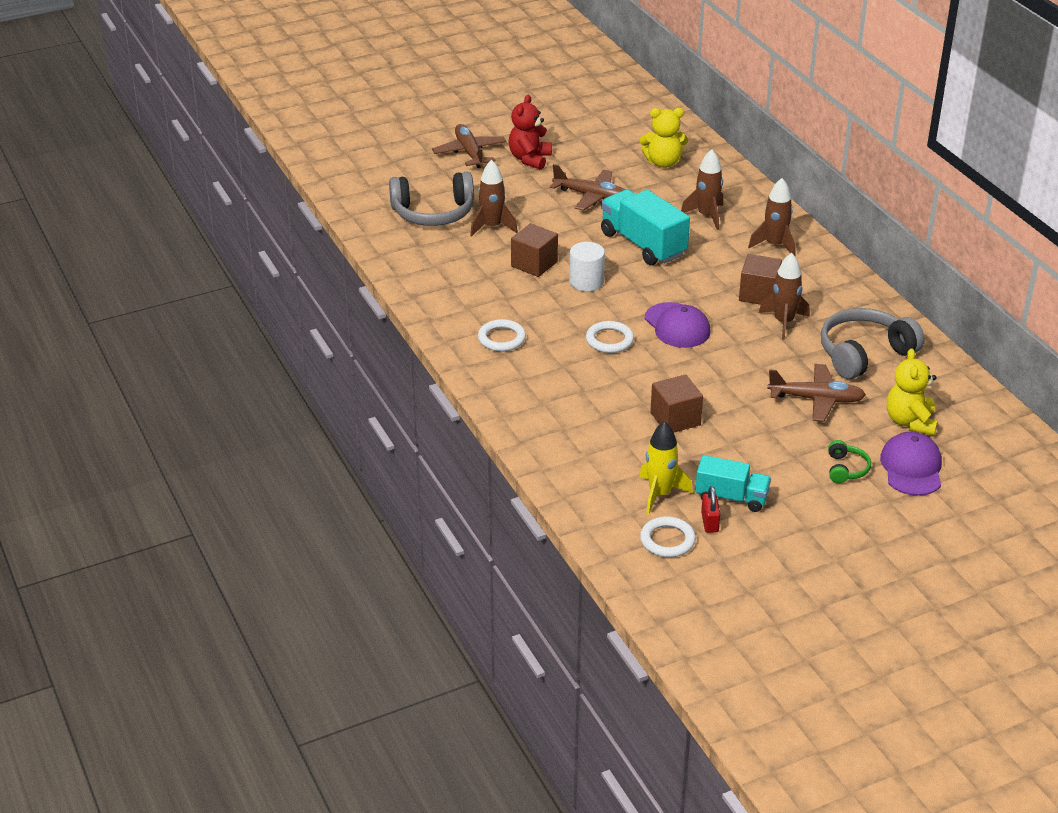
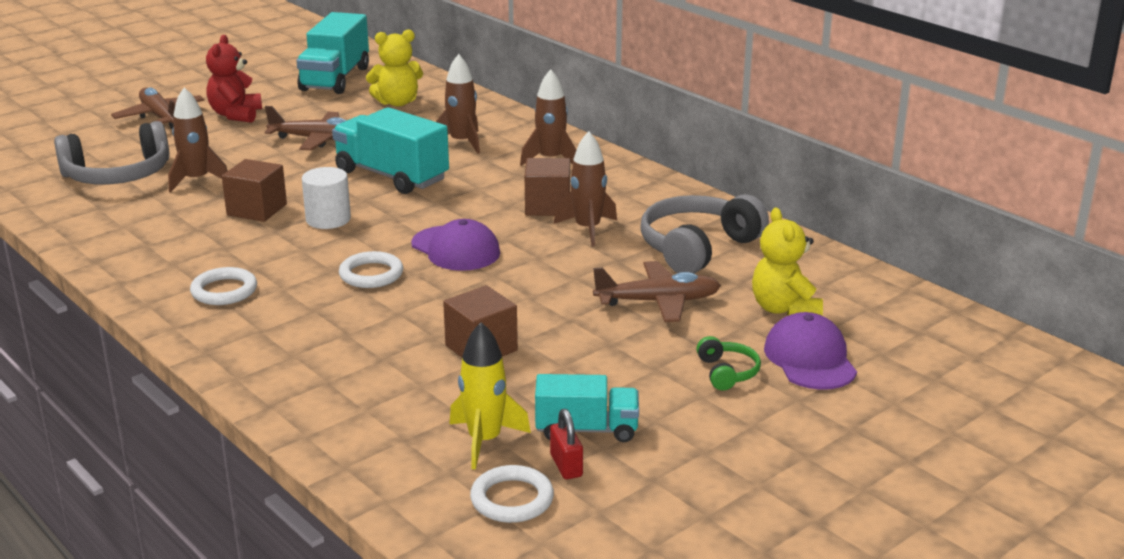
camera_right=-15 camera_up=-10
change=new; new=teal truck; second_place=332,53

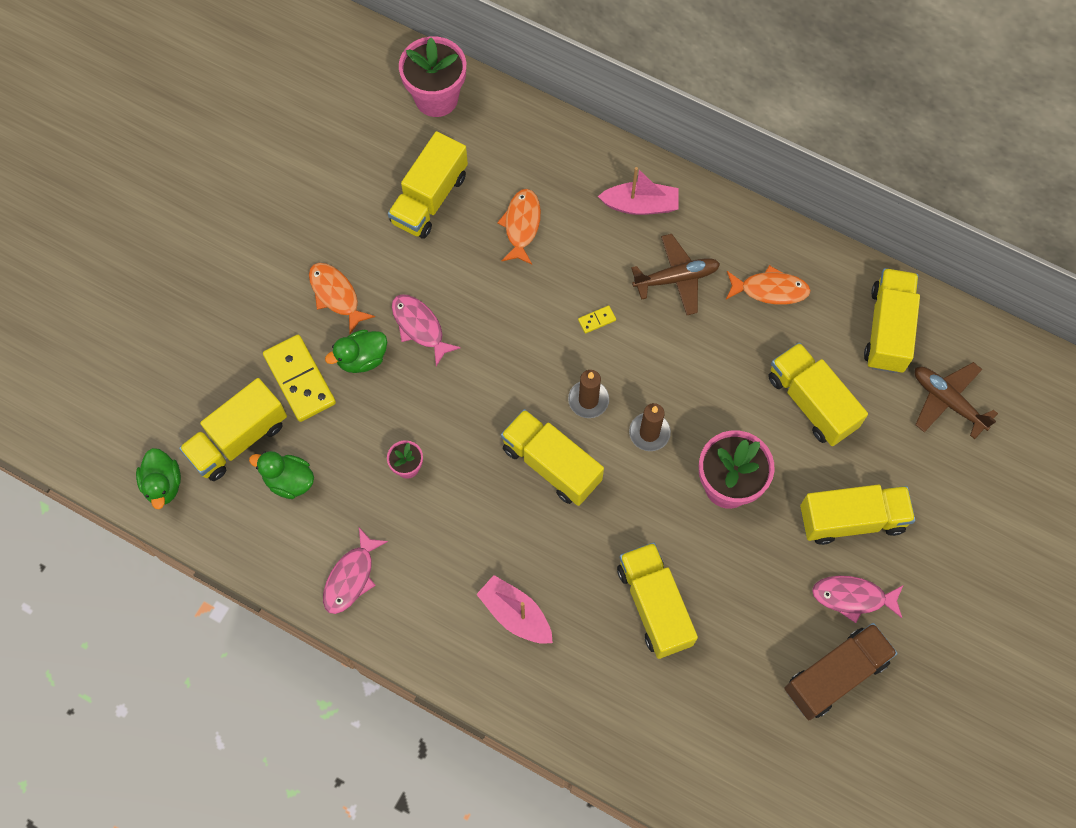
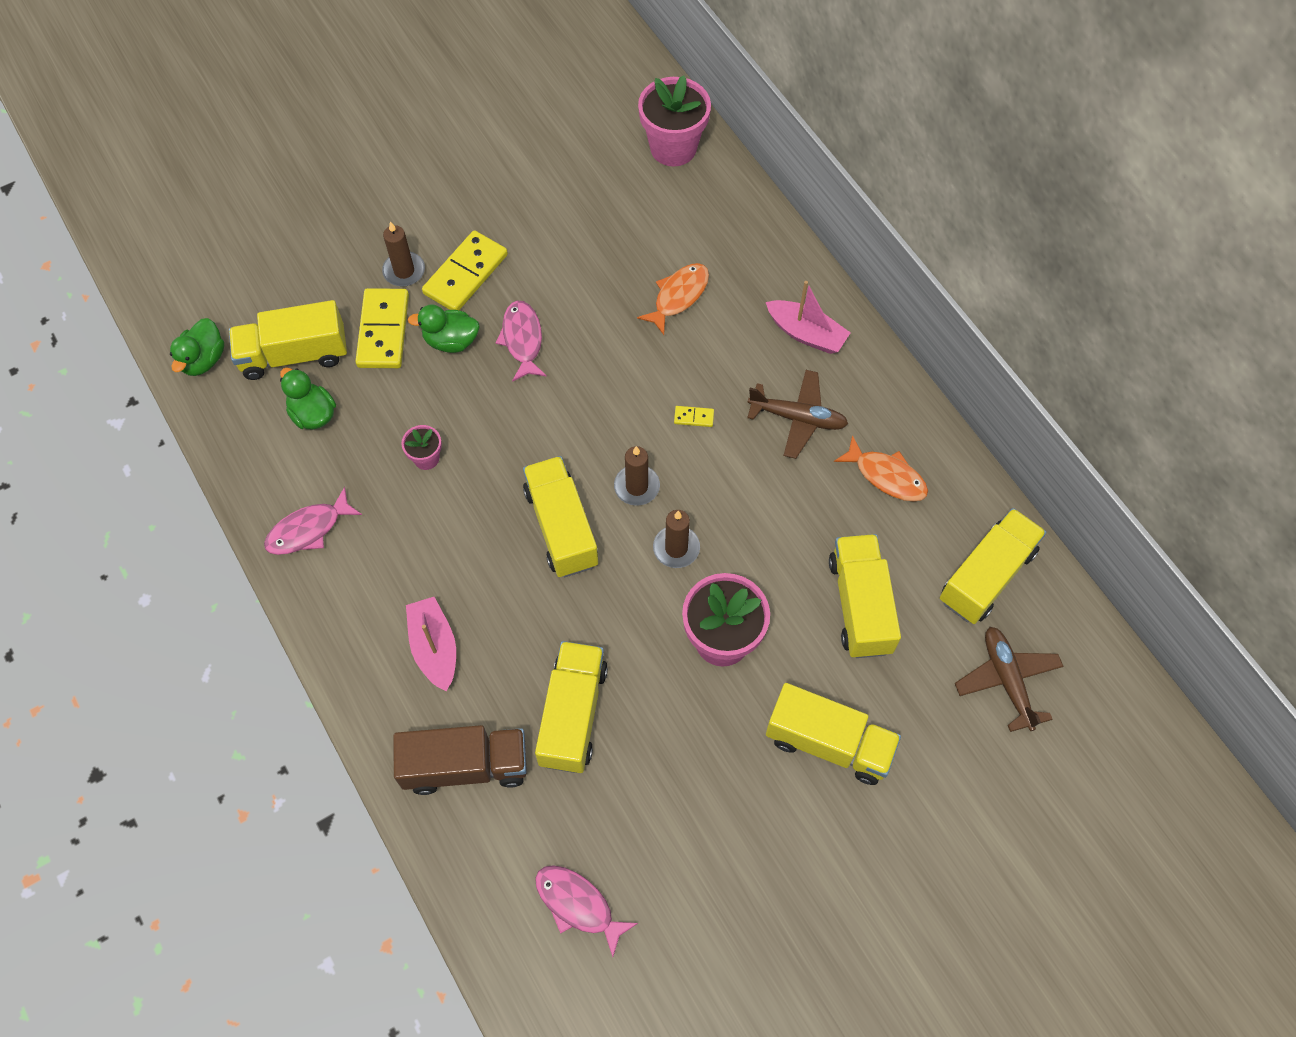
camera_right=30 camera_up=-5
change=gone; old=golden truck; first_place=428,185
change=swapped; old=orange-coloured fish figure; new=golden domino tile; first_place=342,298; second_place=465,270
change=shifted; old=pink fish figure; first_place=857,599; second_place=586,911
change=shifted; old=russet truck; first_place=841,671; second_place=460,760
change=new; new=russet candle; second_place=403,253

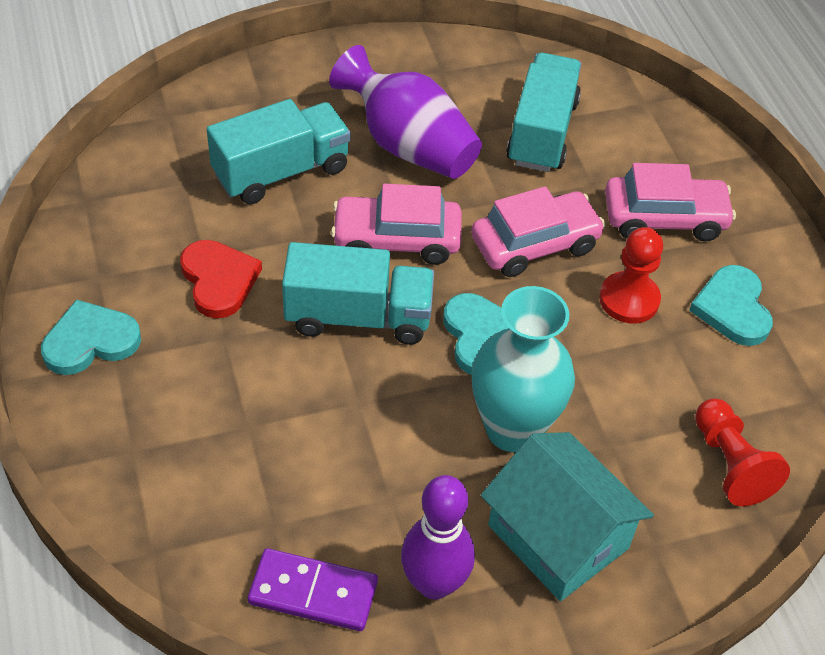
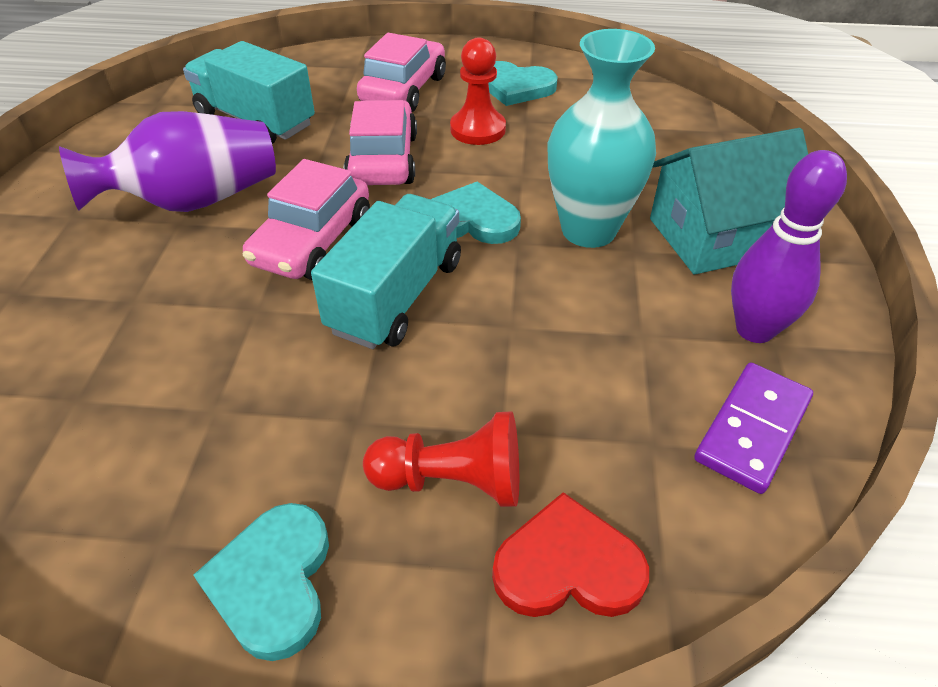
camera_right=-65 camera_up=-5
change=gone; old=teal truck; first_place=279,151
change=shifted; old=red love heart; first_place=221,279; second_place=570,554
change=shifted; old=red chess pawn; first_place=742,452; second_place=441,459

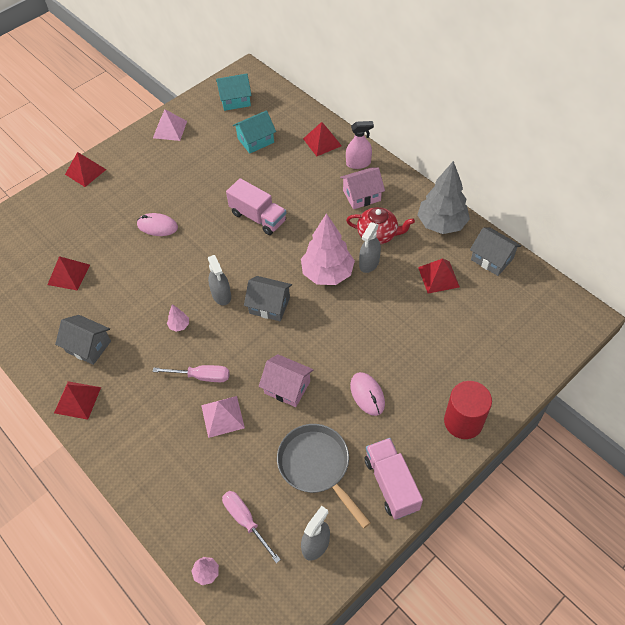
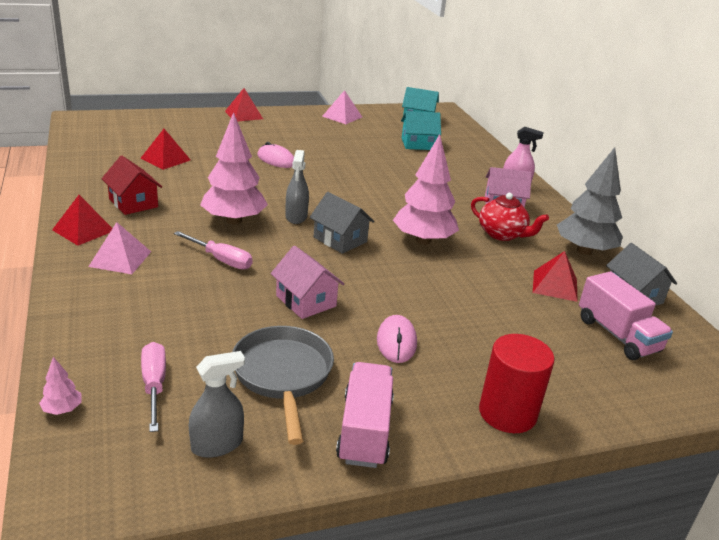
camera_right=20 camera_up=-25
change=gone; old=red solid pyramid; first_place=322,139
change=shifted; old=pink truck; first_place=256,206; second_place=626,315
change=gone; old=grey spray bottle; first_place=370,247
change=scaled; old=pink tree; first_place=178,318; second_place=234,168; factor=2.46
change=repainted; old=grey toy house; new=red toy house; first_place=83,340; second_place=132,185
change=shifted; old=pink solid pyramid; first_place=223,417; second_place=119,248

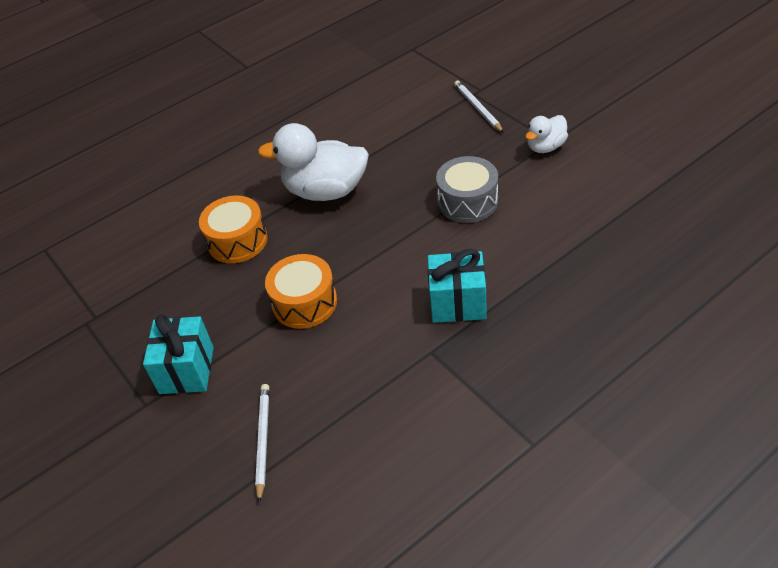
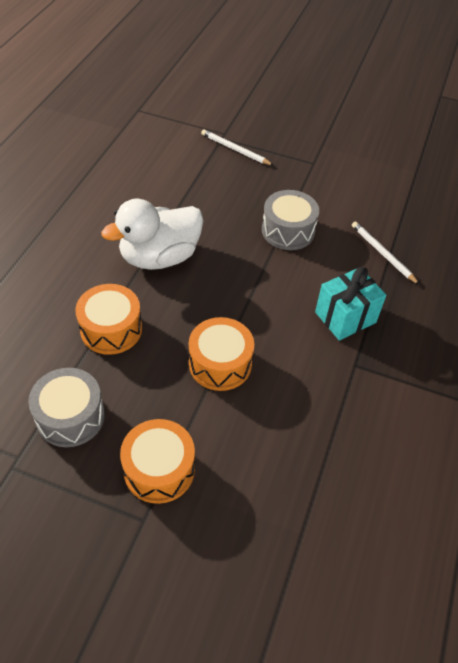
camera_right=-40 camera_up=5
change=gone; old=pure white duck; first_place=546,134
change=swapped; old=teal wrapped gift; new=orange-coloured toy drum; first_place=178,354; second_place=157,461
change=shifted; old=pure white lead pencil; first_place=262,443; second_place=386,253
change=new; new=grey toy drum; second_place=66,407

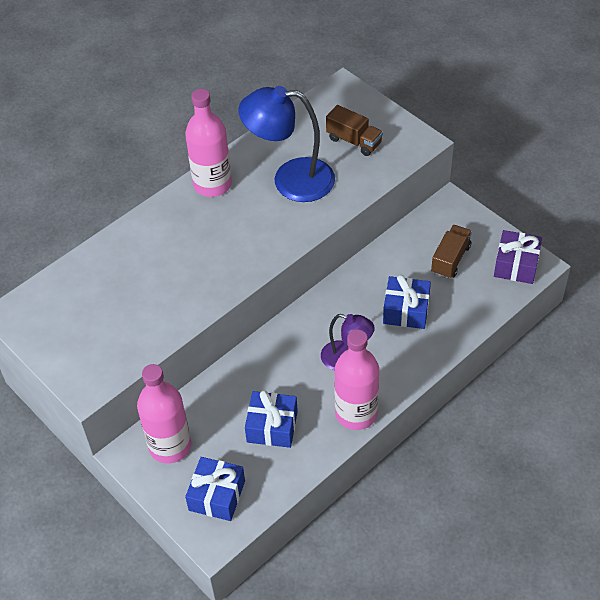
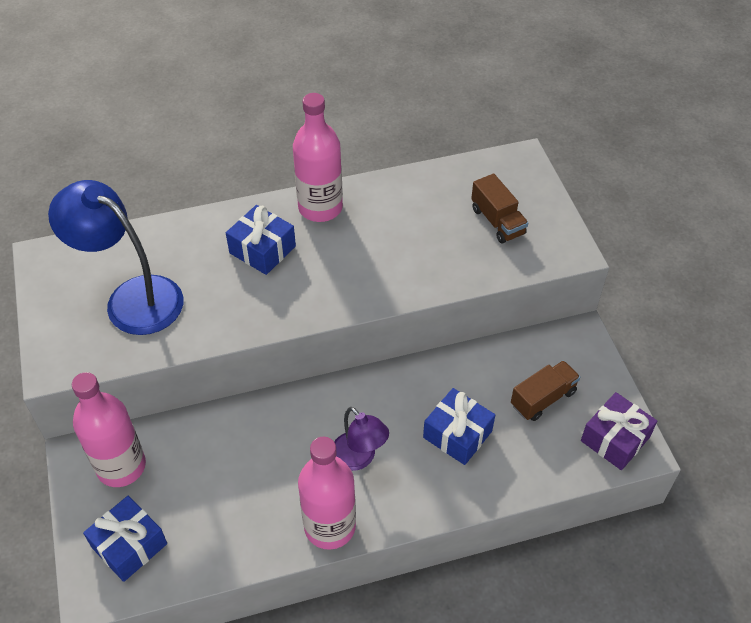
camera_right=25 camera_up=0
change=shifted; old=blue desk lamp; first_place=286,144; second_place=115,257
change=shifted; old=blue wrapped gift; first_place=271,419; second_place=261,240

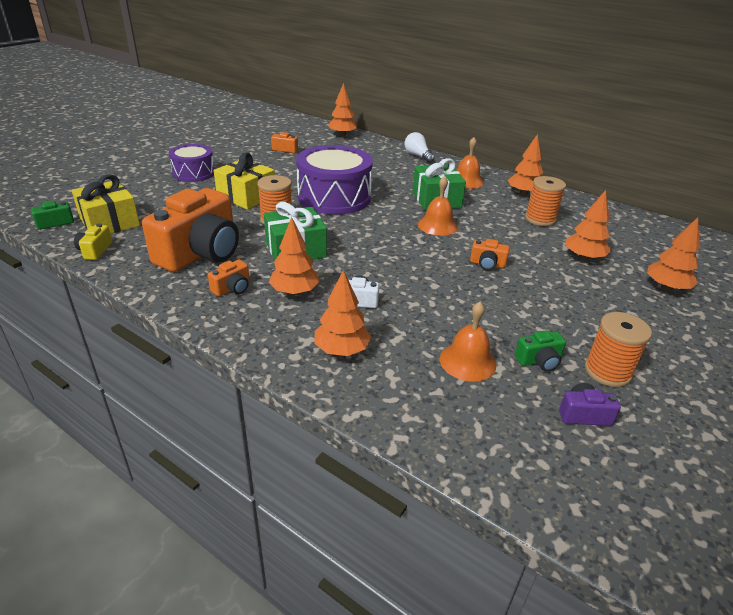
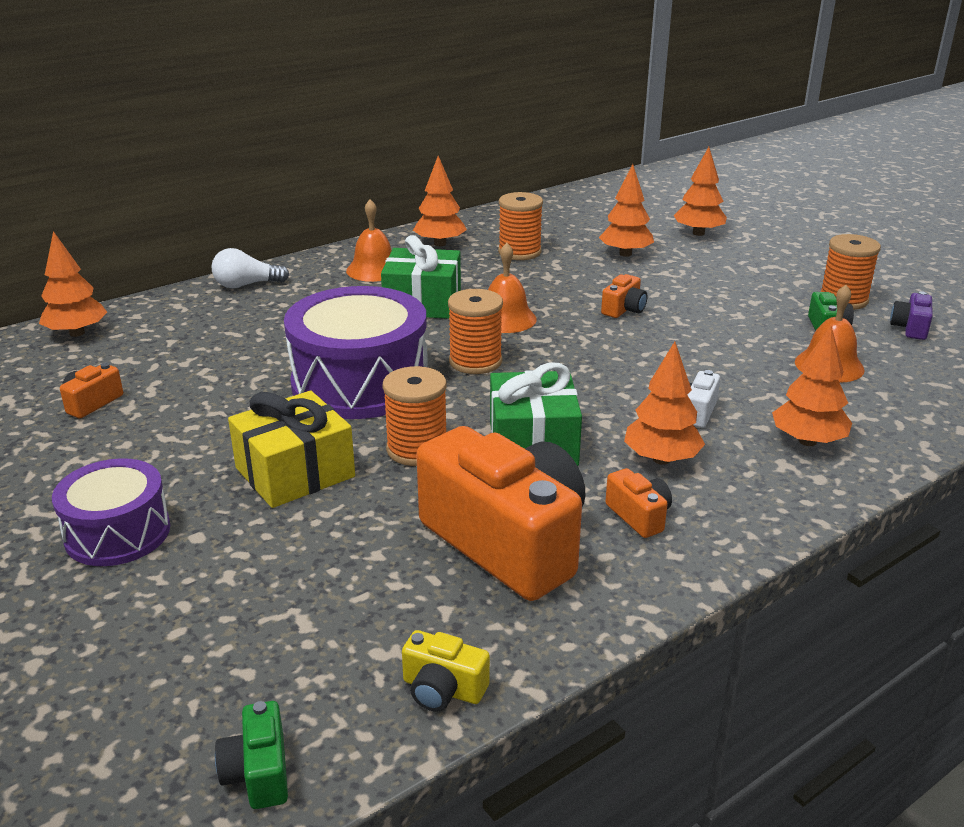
camera_right=-70 camera_up=-5
change=gone; old=golden wrapped gift; first_place=106,204
change=new; new=orange-coloured spool; second_place=475,331

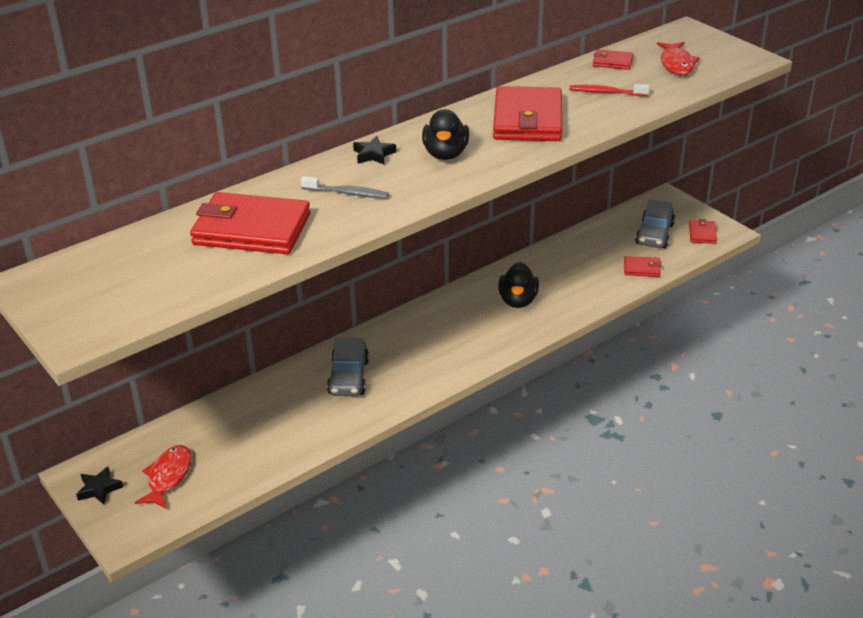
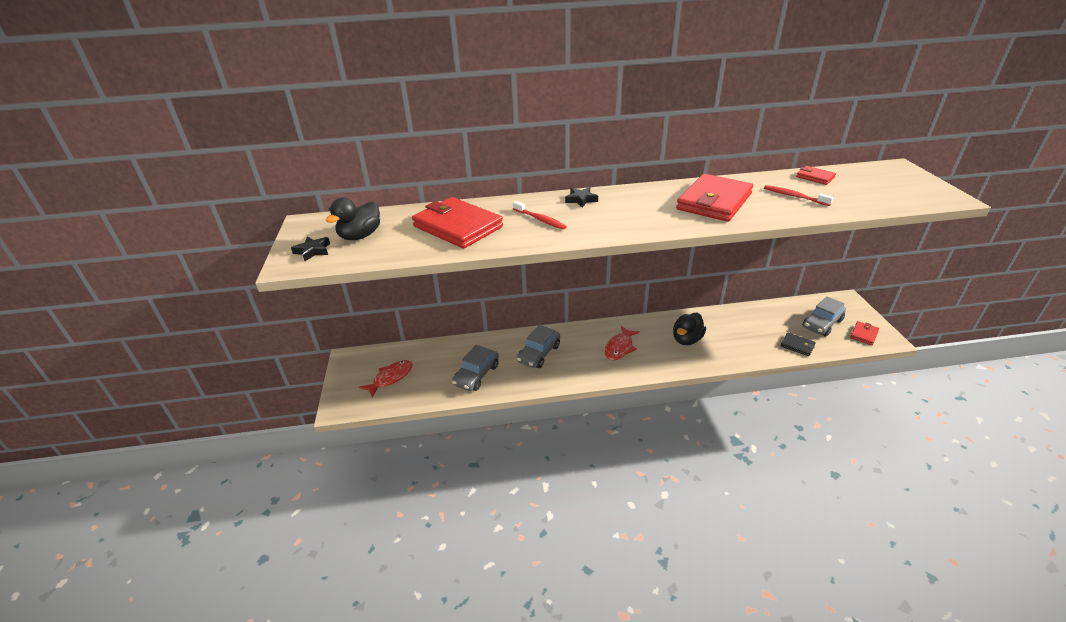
camera_right=30 camera_up=0
change=shifted; old=red fish figure; first_place=678,58; second_place=622,343
change=shifted; old=jet-black duck; first_place=445,134; second_place=353,219
change=repainted; old=grey dental brush; new=red dental brush; first_place=345,187; second_place=540,215
change=repainted; old=red billfold; new=jet-black billfold; first_place=642,266; second_place=798,344
change=shifted; old=jet-black five-pointed star; first_place=99,486; second_place=310,249
change=new; new=grey car; second_place=475,368

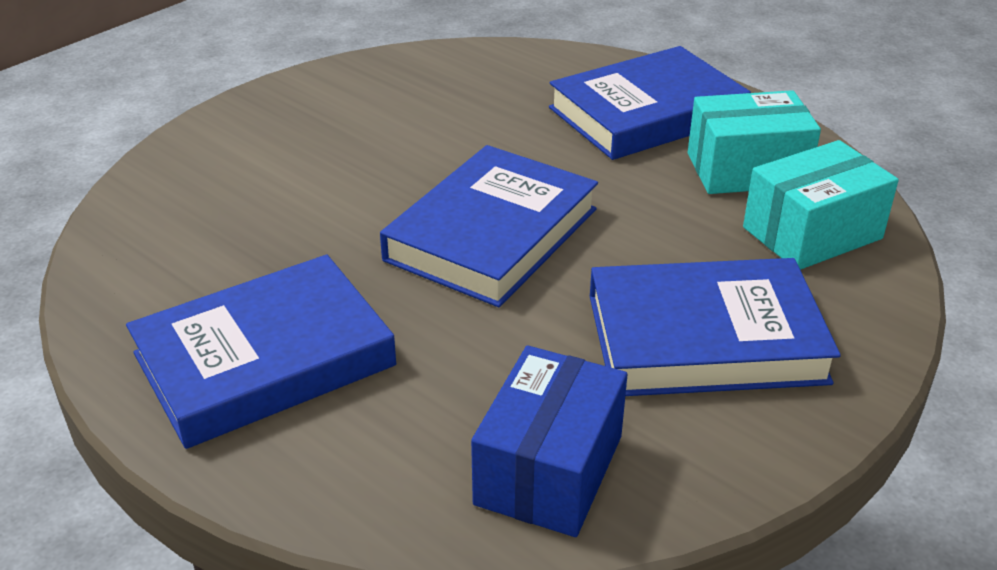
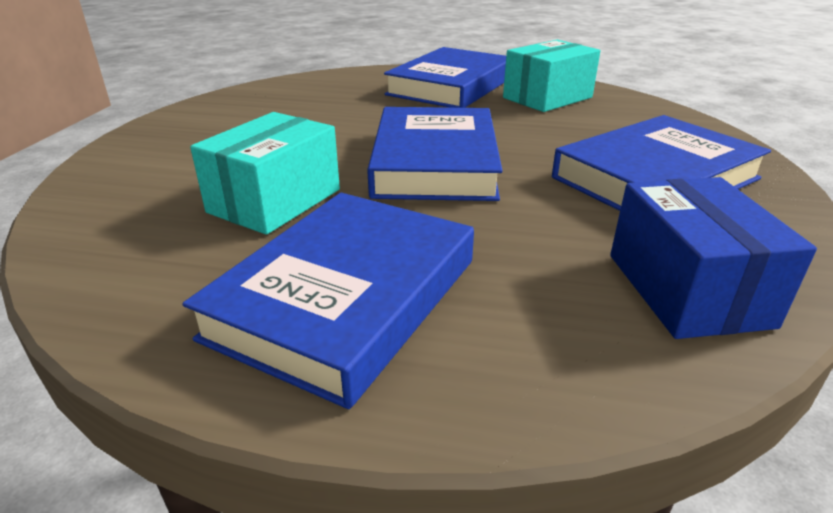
camera_right=-30 camera_up=-5
change=shifted; old=teal box; first_place=821,205; second_place=265,173

